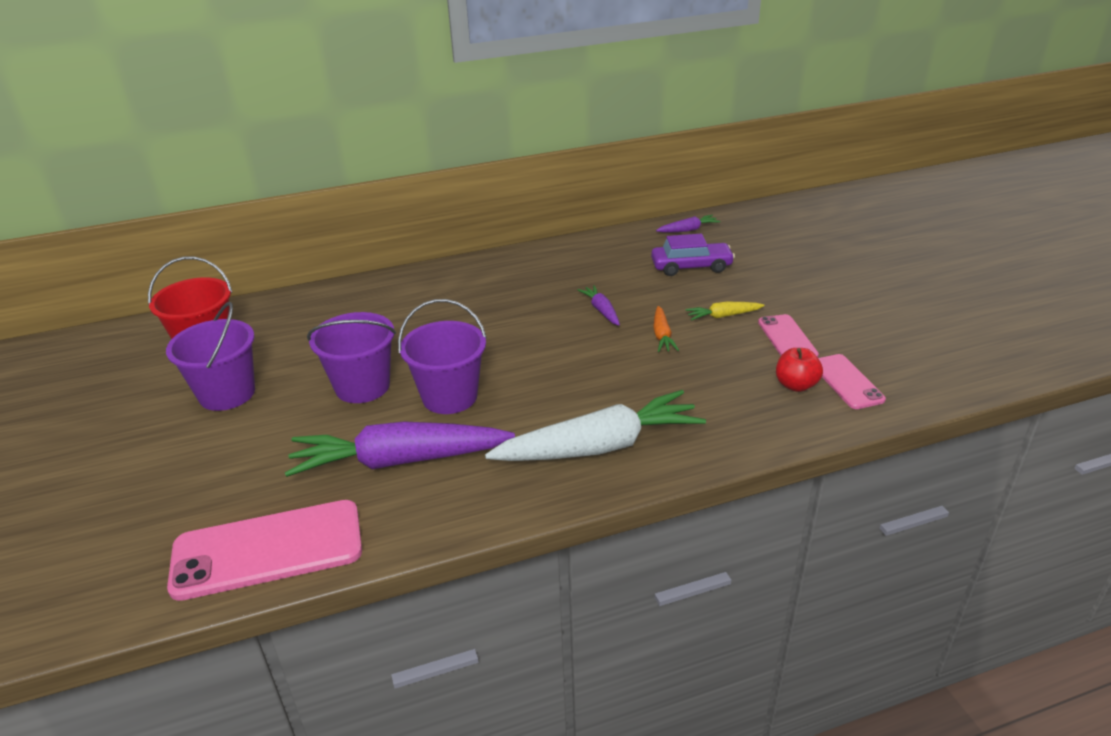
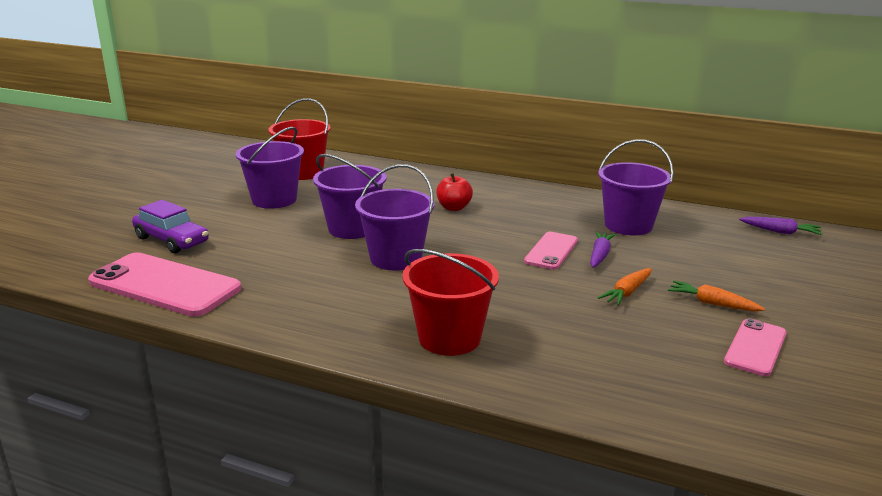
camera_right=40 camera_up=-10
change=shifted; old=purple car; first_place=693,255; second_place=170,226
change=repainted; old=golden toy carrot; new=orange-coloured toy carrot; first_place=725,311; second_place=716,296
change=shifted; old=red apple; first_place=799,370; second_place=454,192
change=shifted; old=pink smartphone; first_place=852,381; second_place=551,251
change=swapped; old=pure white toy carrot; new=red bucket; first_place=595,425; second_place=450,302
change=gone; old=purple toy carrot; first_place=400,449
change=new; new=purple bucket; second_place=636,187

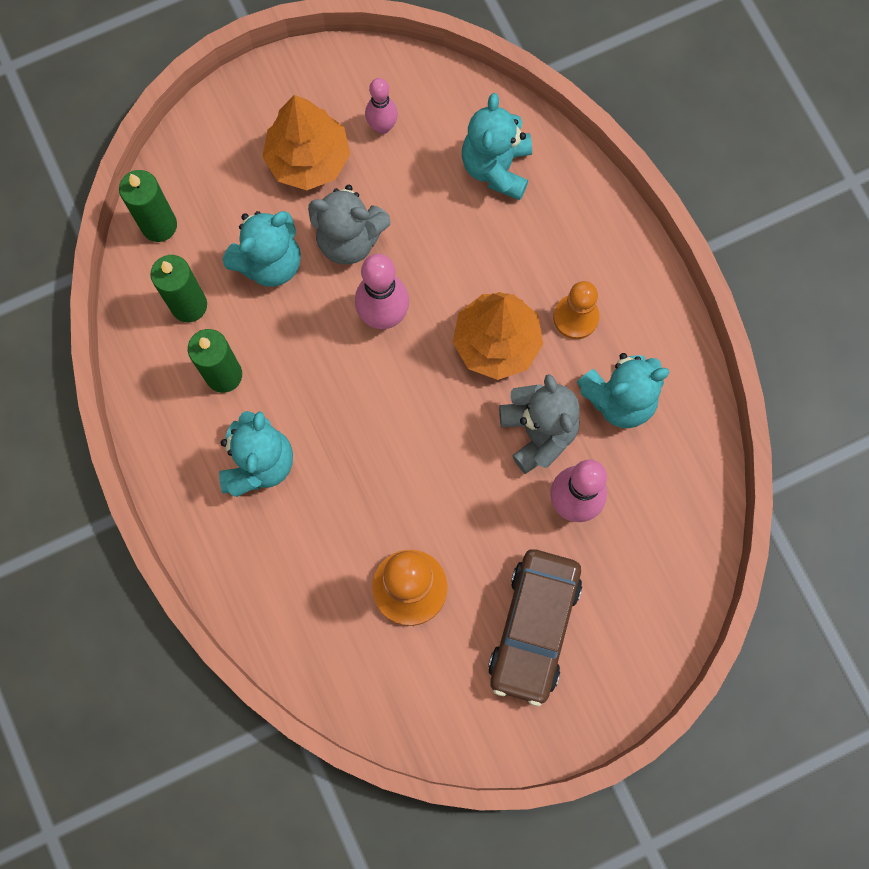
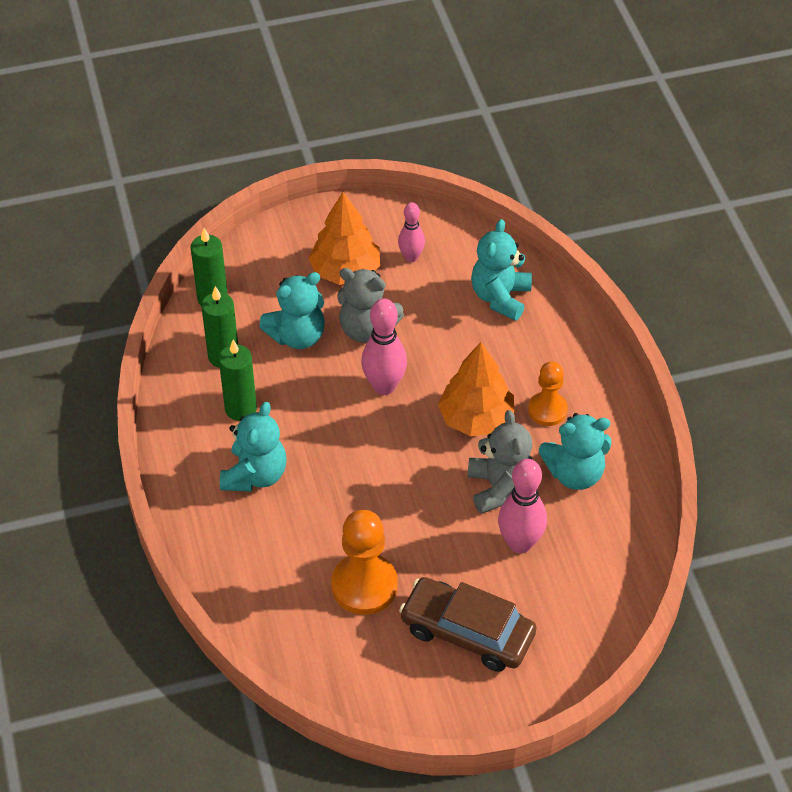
camera_right=10 camera_up=-25
change=rotated; old=russet car; first_place=535,627; second_place=467,624; degrees=90

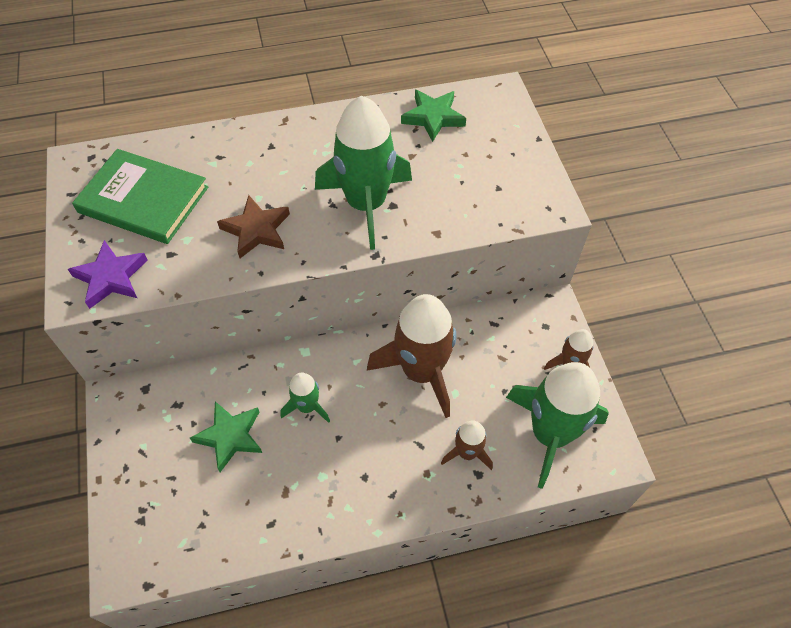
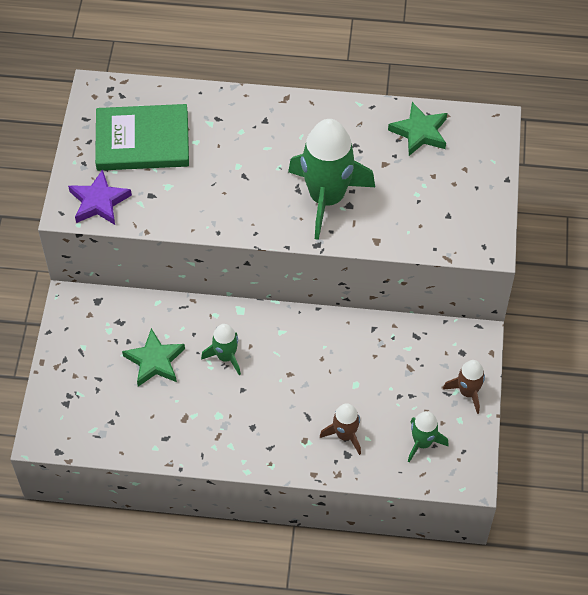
camera_right=20 camera_up=0
change=rotated; old=emerald hardcover; first_place=140,196; second_place=142,137; degrees=-45
change=gone; old=russet five-pointed star; first_place=253,226
change=gone; old=russet toy rocket; first_place=411,356
change=scaled; old=emerald toy rocket; first_place=557,425; second_place=428,436; factor=0.5

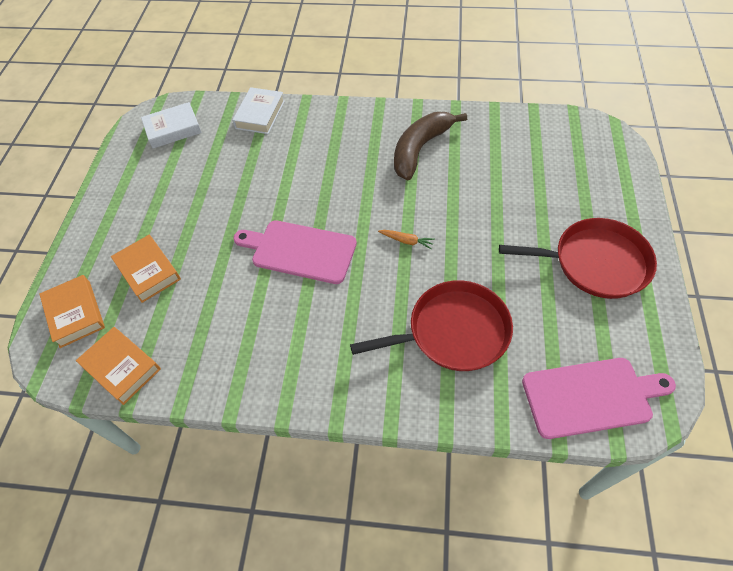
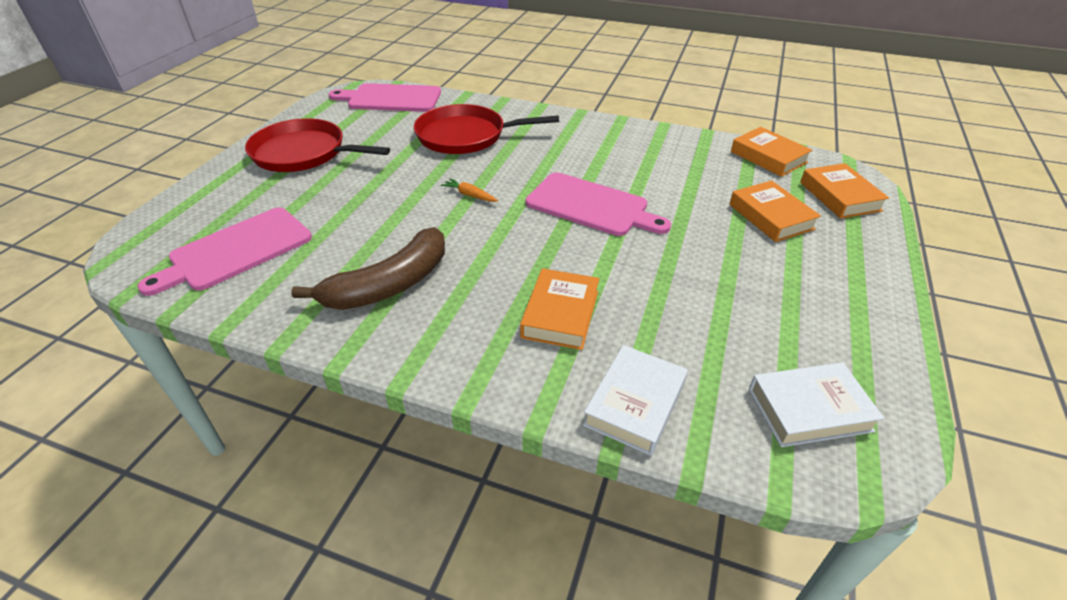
camera_right=-170 camera_up=-15
change=new; new=pink chopping board; second_place=225,251
change=new; new=orange-coloured hardcover; second_place=559,309

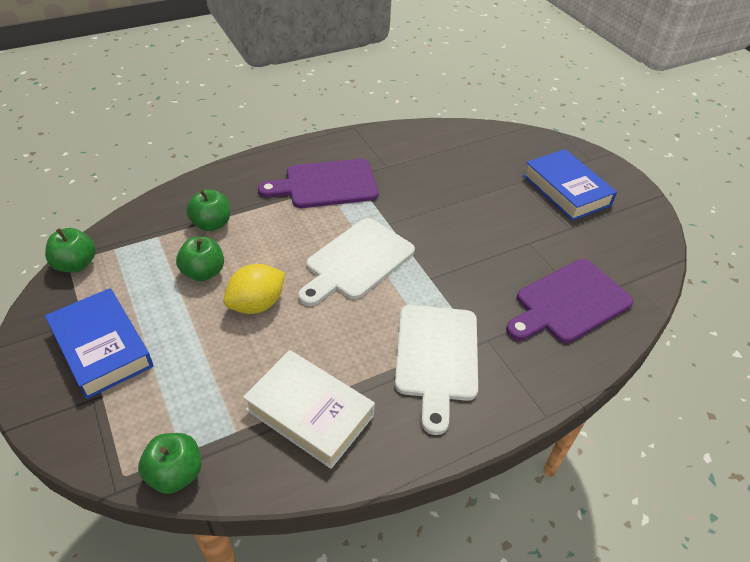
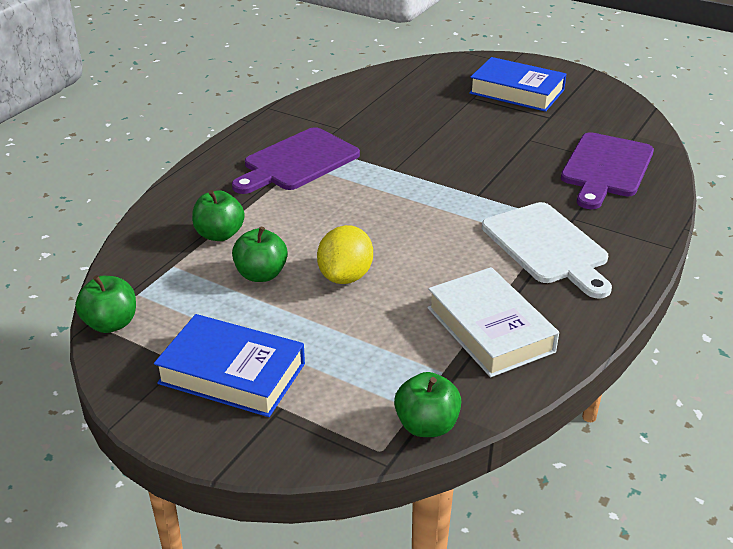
camera_right=-30 camera_up=-10
change=gone; old=pure white chopping board; first_place=356,262
change=rotated; old=pure white hardcover; first_place=309,409; second_place=493,322; degrees=60

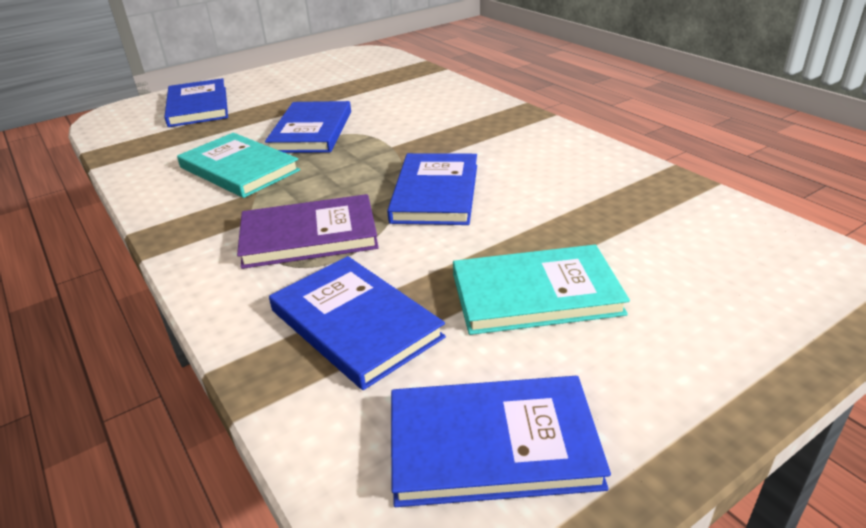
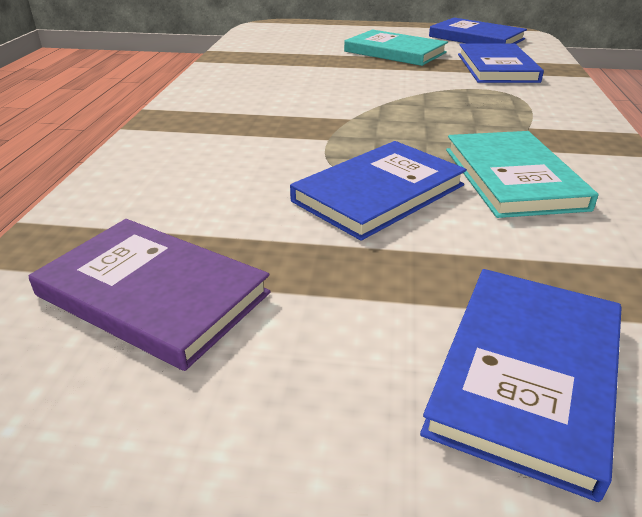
camera_right=-140 camera_up=0
change=gone; old=blue hardcover; first_place=432,189
change=shifted; old=purple hardcover; first_place=308,231; second_place=150,295

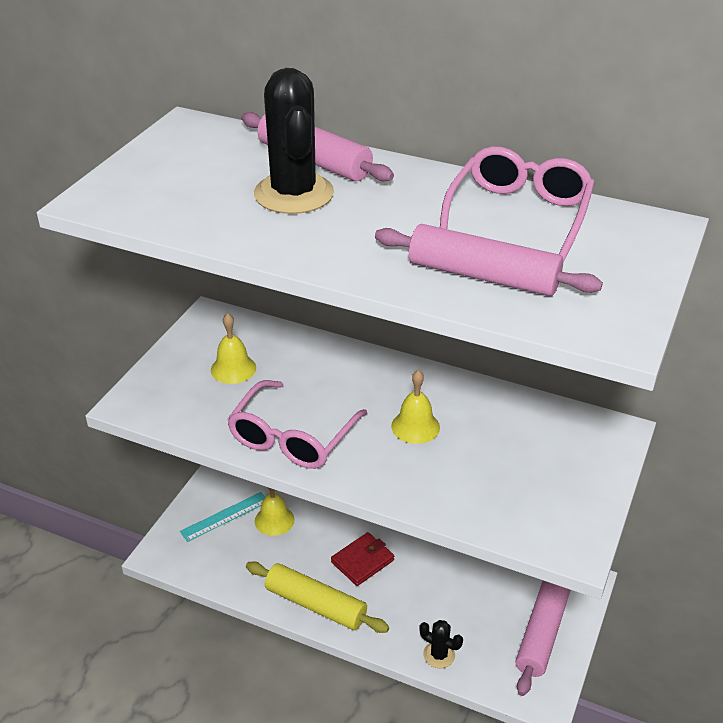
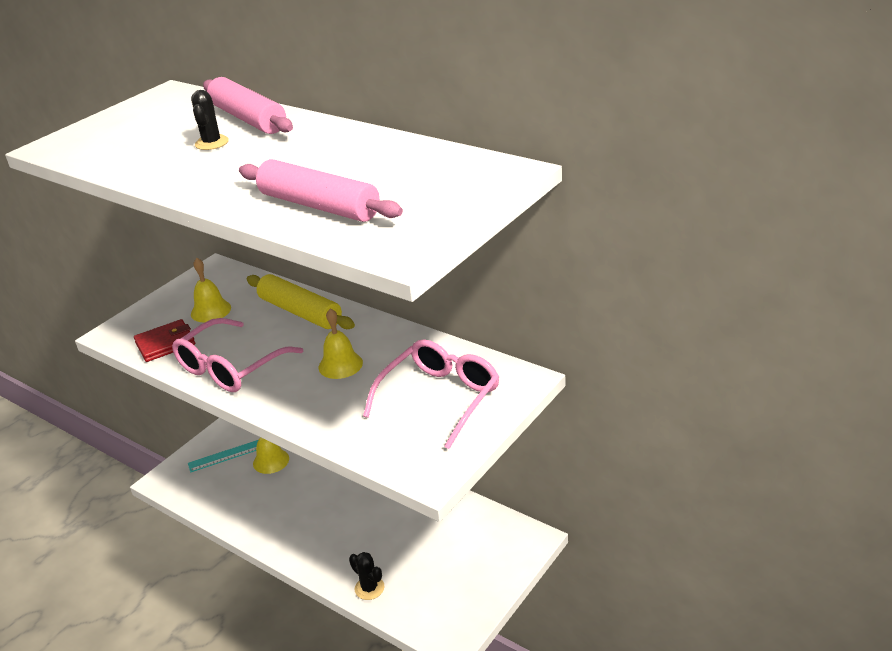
camera_right=15 camera_up=-5
change=scaled; old=jet-black cactus; first_place=294,141; second_place=210,120; factor=0.48
change=shifted; old=pink eyeglasses; first_place=517,204; second_place=431,394
change=shifted; old=red billfold; first_place=362,559; second_place=164,340
change=shifted; old=golden dough roller; first_place=317,597; second_place=301,301
change=gone; old=pink dough roller; first_place=543,638

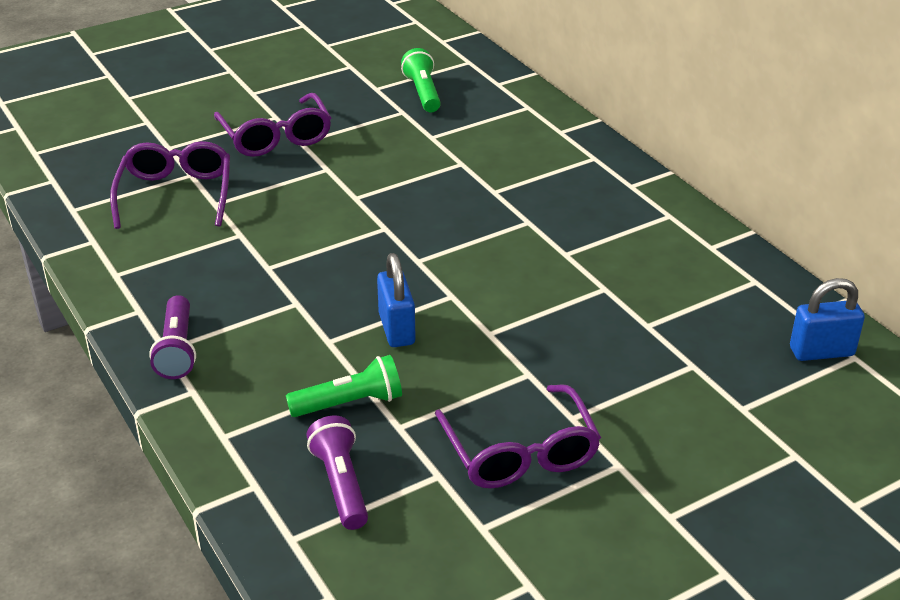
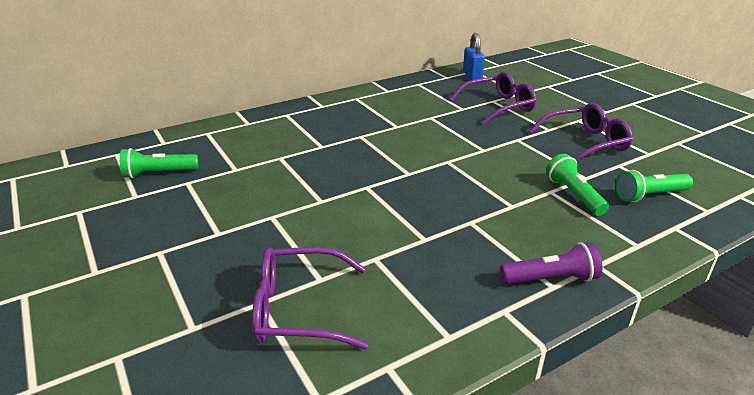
camera_right=-90 camera_up=-5
change=shifted; old=purple eyeglasses; first_place=272,125; second_place=493,98
change=gone; old=blue padlock; first_place=396,300
change=repainted; old=purple pocket torch; new=emerald pocket torch; first_place=337,473; second_place=654,186

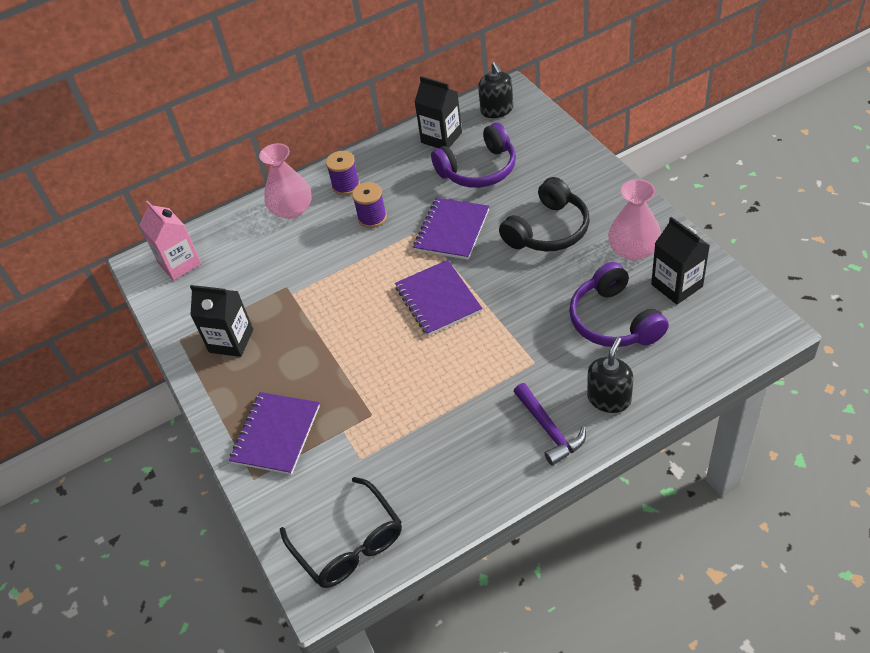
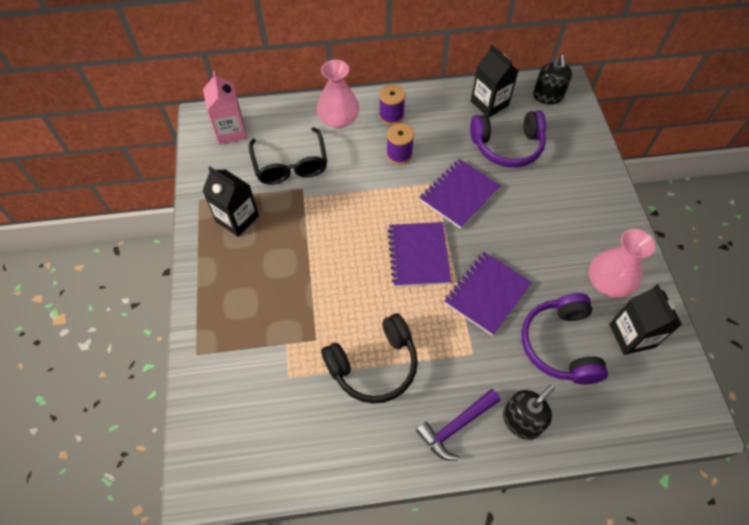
camera_right=15 camera_up=10
change=shifted; old=jet-black headphones; first_place=544,214; second_place=369,358
change=rotated; old=purple carpenter's hammer; first_place=550,424; second_place=458,425; degrees=60
change=shifted; old=purple notebook; first_place=274,433; second_place=488,294
change=shifted; old=jet-black eyeglasses; first_place=341,532; second_place=288,156

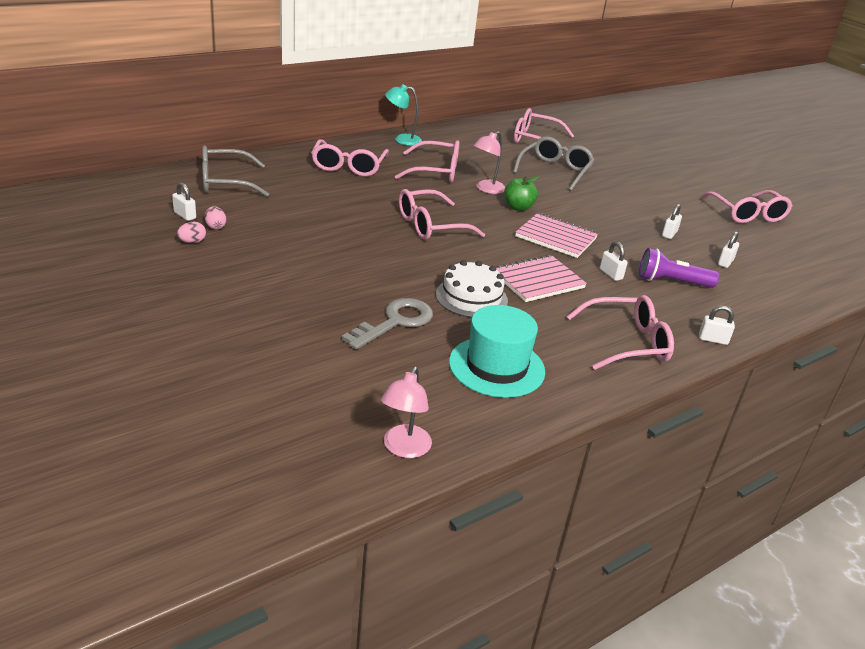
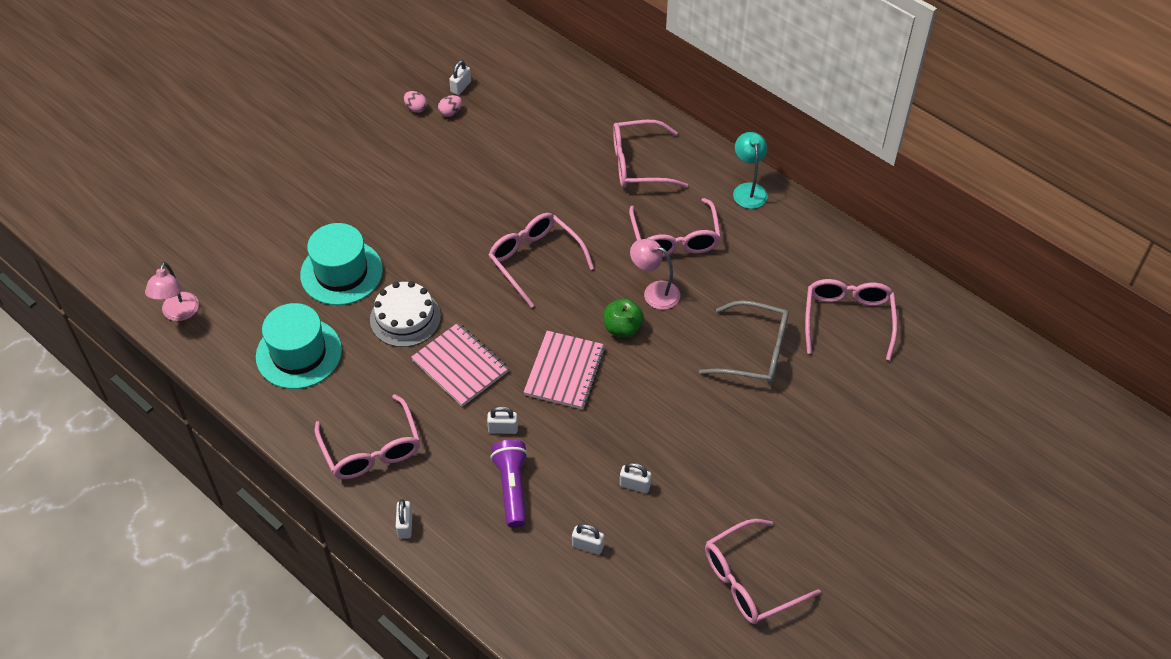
camera_right=80 camera_up=20
change=gone; old=grey eyeglasses; first_place=235,171
change=rotated; old=pure white padlock; first_place=614,261; second_place=502,420; degrees=45
change=swapped; old=grey key; new=teal top hat; first_place=387,324; second_place=341,264
change=rotated; old=pink desk lamp; first_place=406,412; second_place=172,291; degrees=-90

